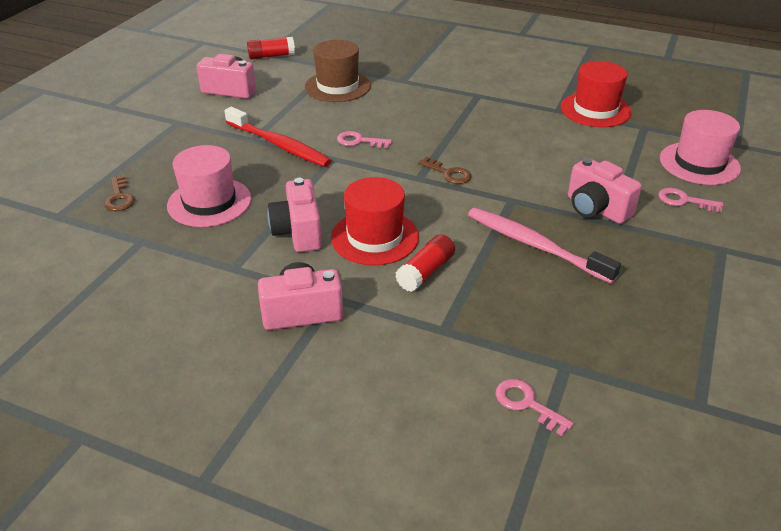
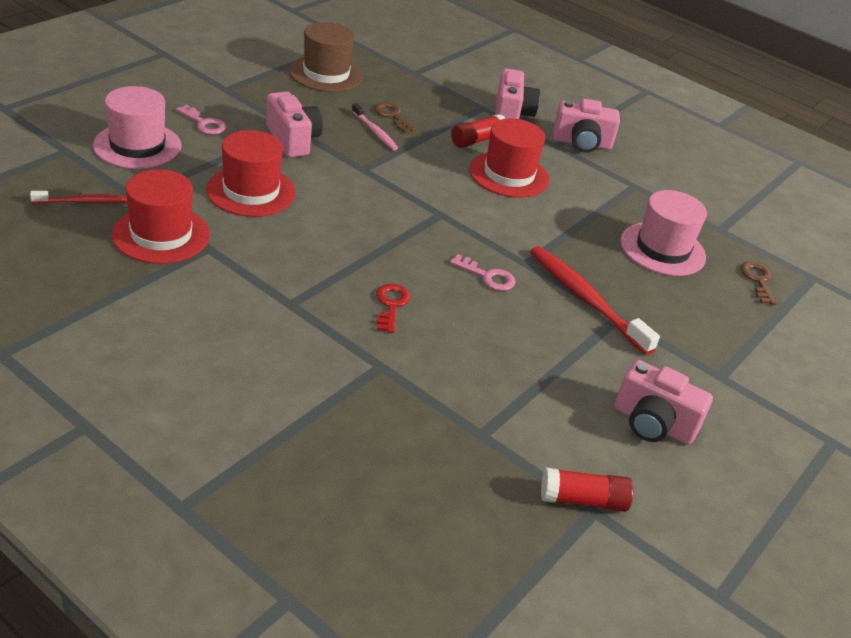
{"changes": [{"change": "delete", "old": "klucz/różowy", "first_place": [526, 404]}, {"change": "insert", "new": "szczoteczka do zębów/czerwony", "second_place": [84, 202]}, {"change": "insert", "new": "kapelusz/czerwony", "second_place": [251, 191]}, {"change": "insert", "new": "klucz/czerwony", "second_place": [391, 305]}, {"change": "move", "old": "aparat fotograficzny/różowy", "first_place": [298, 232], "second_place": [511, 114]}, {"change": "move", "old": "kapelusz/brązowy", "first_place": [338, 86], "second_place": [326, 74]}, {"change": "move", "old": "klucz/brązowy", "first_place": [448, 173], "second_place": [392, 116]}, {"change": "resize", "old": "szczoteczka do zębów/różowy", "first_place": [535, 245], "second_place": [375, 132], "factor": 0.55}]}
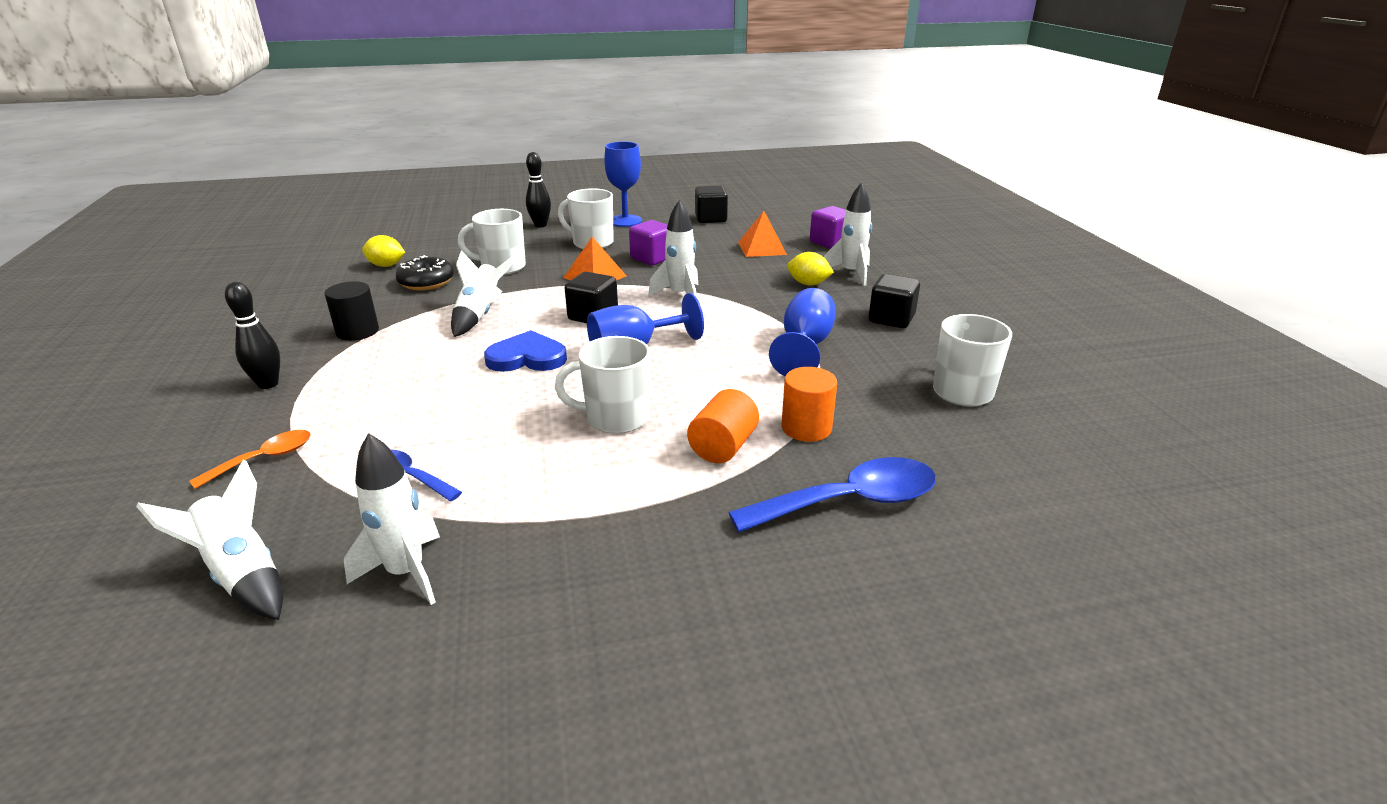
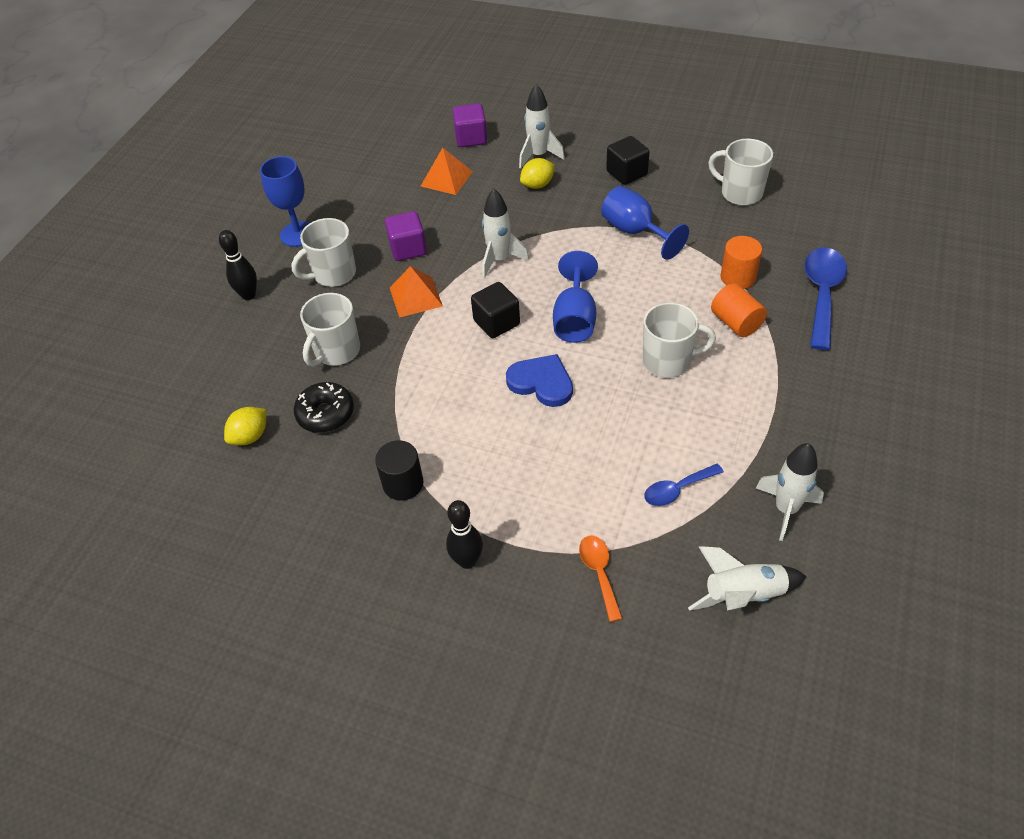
{"changes": [{"change": "delete", "old": "rakieta/biały", "first_place": [480, 314]}, {"change": "delete", "old": "sześcian/czarny", "first_place": [710, 218]}, {"change": "rotate", "old": "serce/niebieski", "first_place": [527, 357], "second_place": [541, 382], "degrees": 90}, {"change": "rotate", "old": "kubek/biały", "first_place": [615, 418], "second_place": [668, 361], "degrees": -120}]}
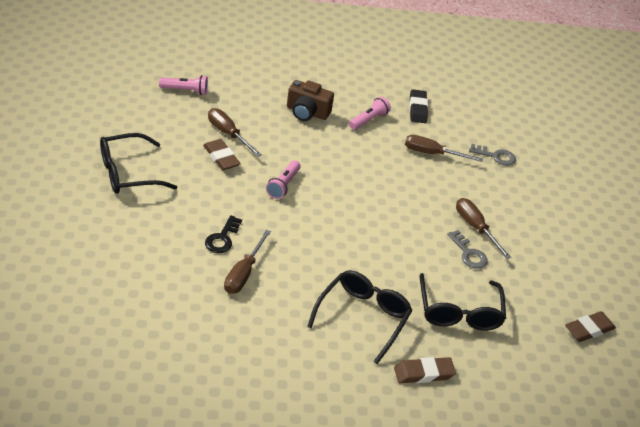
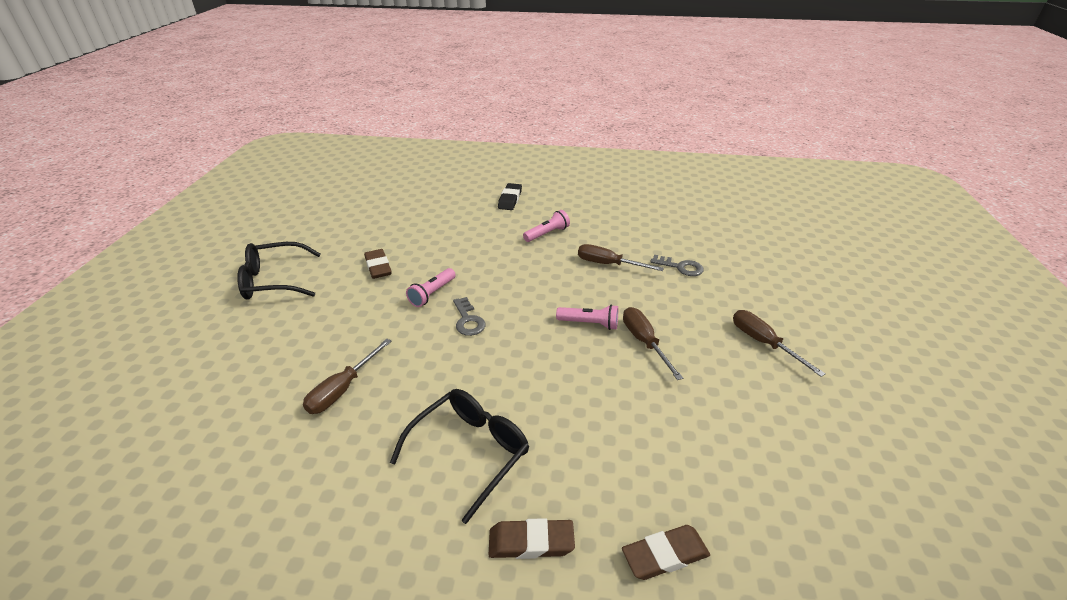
{"changes": [{"change": "delete", "old": "klucz/czarny", "first_place": [222, 238]}, {"change": "delete", "old": "aparat fotograficzny/brązowy", "first_place": [307, 112]}, {"change": "delete", "old": "okulary/czarny", "first_place": [459, 312]}, {"change": "move", "old": "latarka/różowy", "first_place": [185, 90], "second_place": [589, 323]}, {"change": "move", "old": "śrubokręt/brązowy", "first_place": [228, 134], "second_place": [763, 343]}, {"change": "move", "old": "gumka do mazania/czarny", "first_place": [417, 109], "second_place": [510, 199]}, {"change": "move", "old": "klucz/szary", "first_place": [468, 253], "second_place": [468, 320]}, {"change": "move", "old": "gumka do mazania/brązowy", "first_place": [589, 329], "second_place": [665, 555]}]}
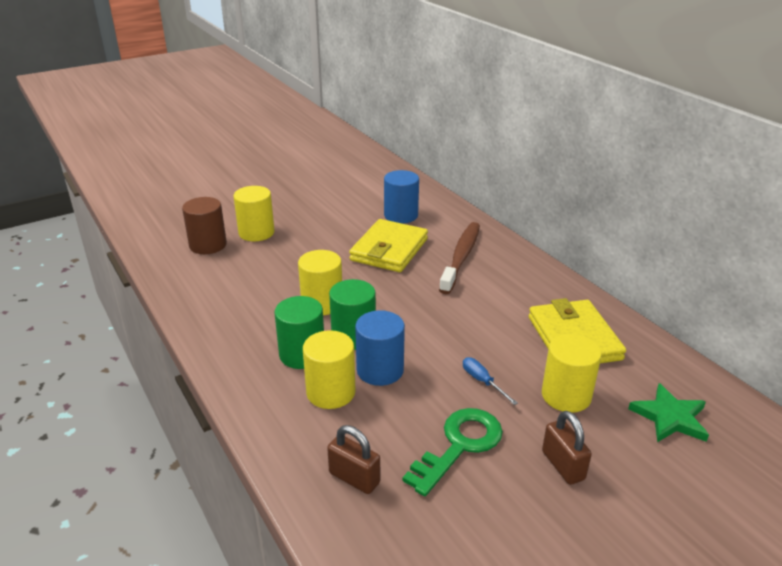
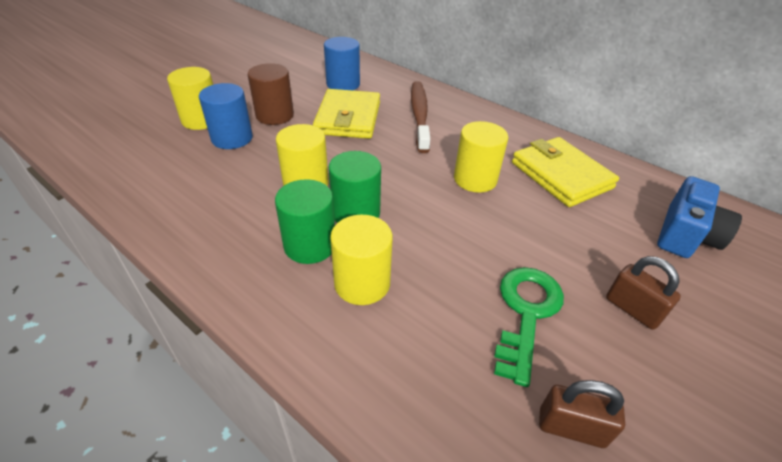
{"changes": [{"change": "delete", "old": "śrubokręt/niebieski", "first_place": [482, 381]}, {"change": "move", "old": "walec/brązowy", "first_place": [208, 245], "second_place": [275, 115]}, {"change": "move", "old": "kłódka/brązowy", "first_place": [354, 478], "second_place": [571, 427]}, {"change": "move", "old": "walec/niebieski", "first_place": [380, 370], "second_place": [232, 138]}, {"change": "move", "old": "walec/żółty", "first_place": [566, 395], "second_place": [475, 179]}, {"change": "replace", "old": "gwiazda/zielony", "new": "aparat fotograficzny/niebieski", "first_place": [670, 417], "second_place": [685, 235]}]}
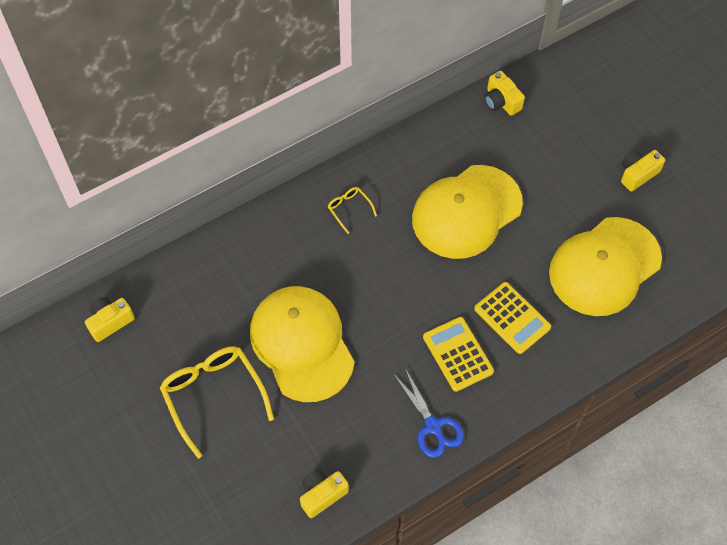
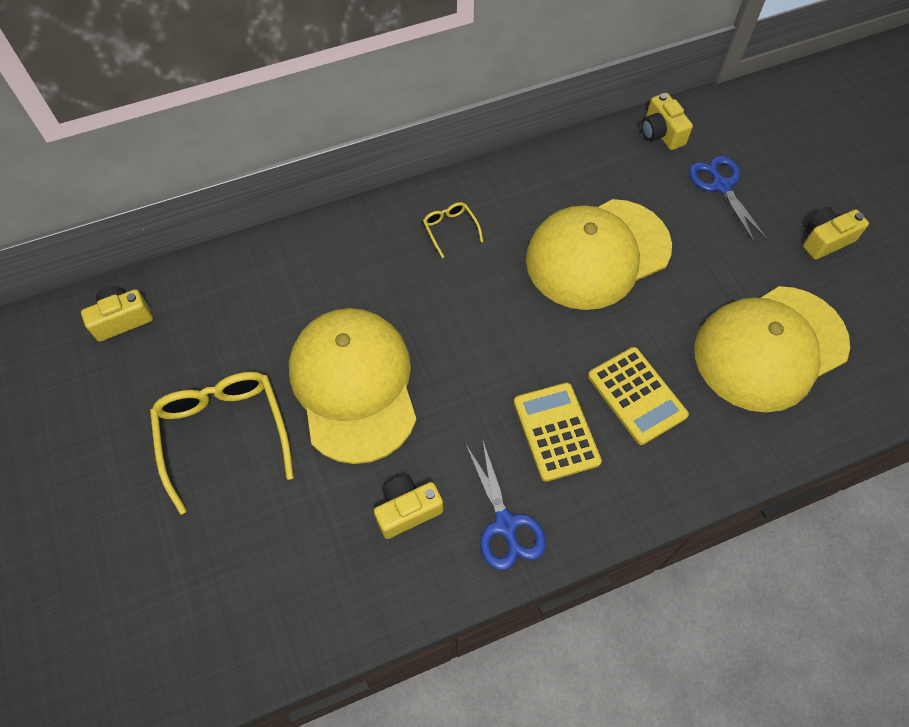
{"changes": [{"change": "insert", "new": "nożyczki/niebieski", "second_place": [721, 186]}, {"change": "move", "old": "aparat fotograficzny/żółty", "first_place": [322, 495], "second_place": [407, 510]}]}
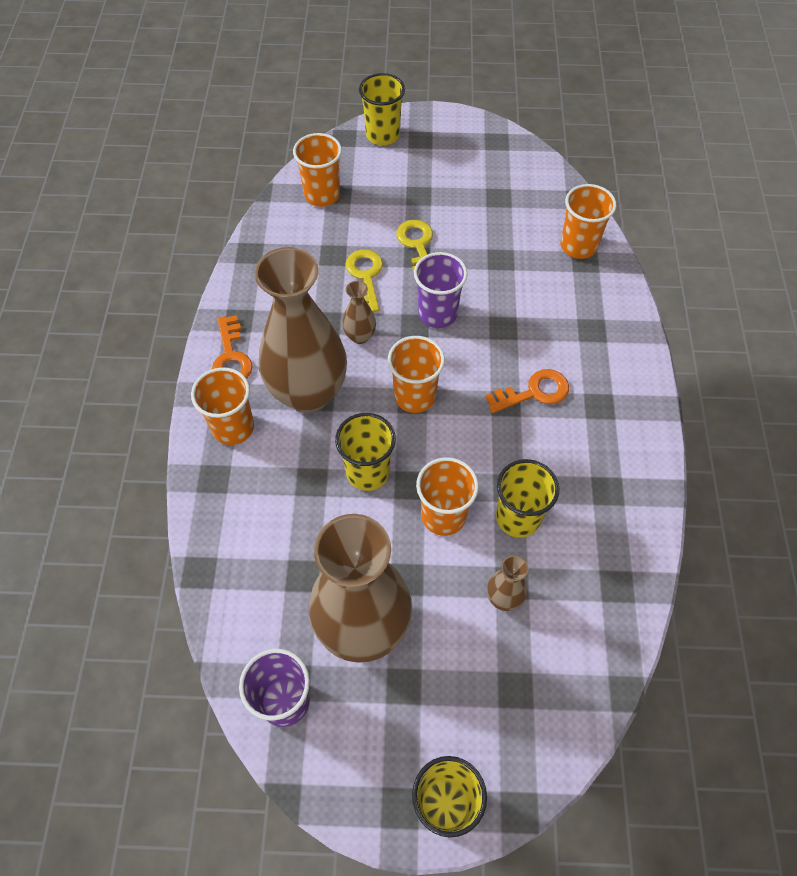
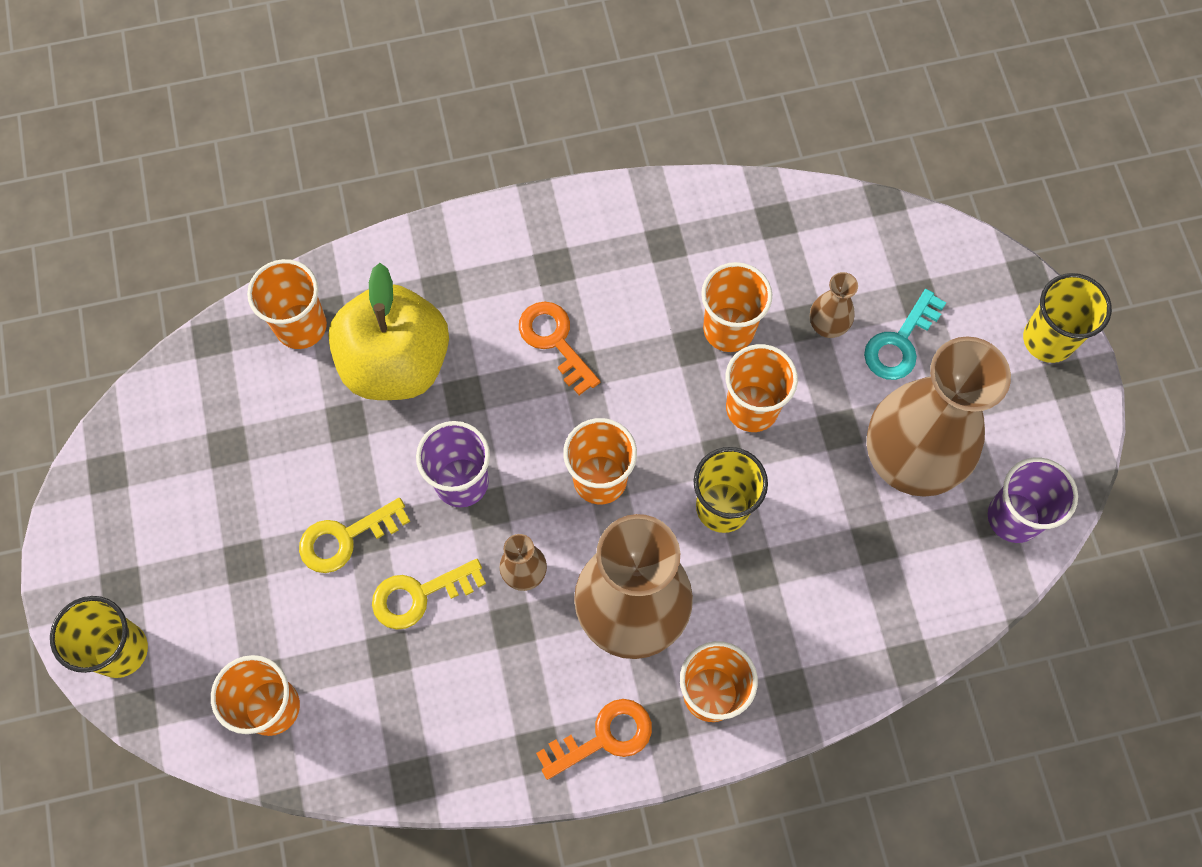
{"changes": [{"change": "insert", "new": "jabłko/żółty", "second_place": [396, 363]}, {"change": "insert", "new": "klucz/turkusowy", "second_place": [900, 343]}, {"change": "recolor", "old": "szklanka/żółty", "new": "szklanka/pomarańczowy", "first_place": [518, 517], "second_place": [729, 329]}]}
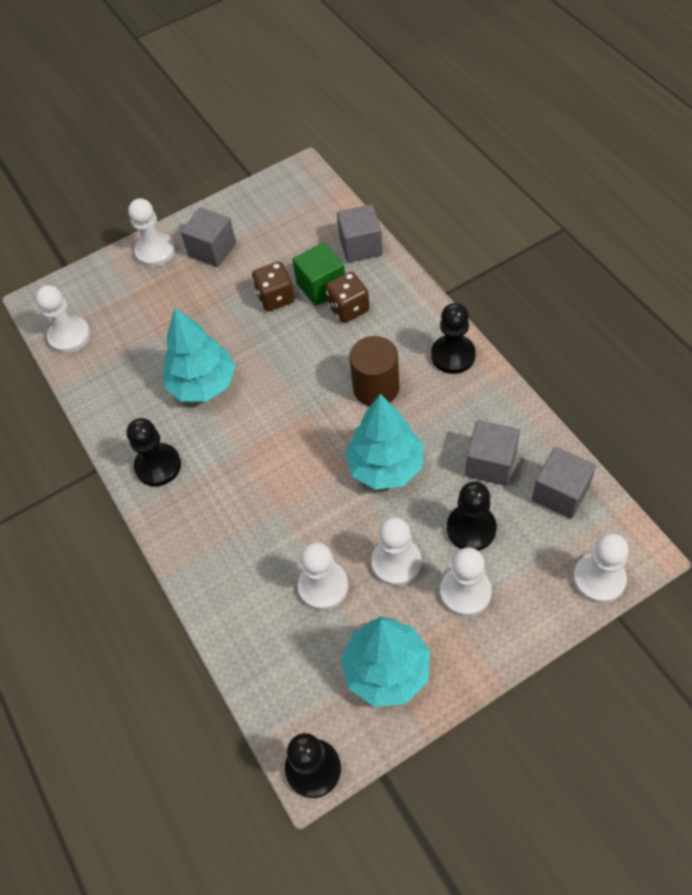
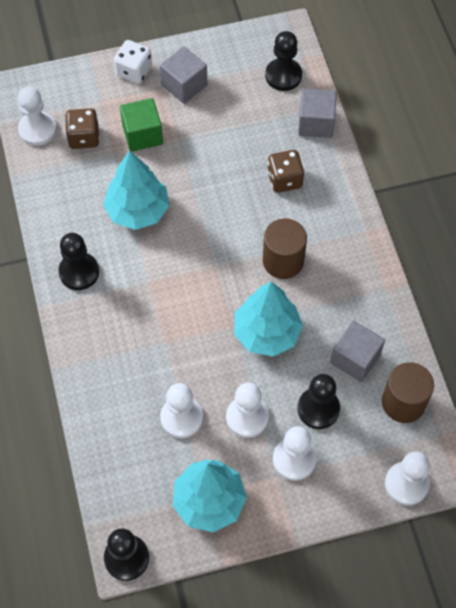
{"changes": [{"change": "move", "old": "kostka do gry/brązowy", "first_place": [275, 297], "second_place": [84, 137]}, {"change": "move", "old": "sześcian/zielony", "first_place": [321, 286], "second_place": [142, 134]}, {"change": "move", "old": "pionek/czarny", "first_place": [453, 355], "second_place": [283, 75]}, {"change": "replace", "old": "pionek/biały", "new": "kostka do gry/biały", "first_place": [155, 251], "second_place": [134, 71]}, {"change": "replace", "old": "sześcian/szary", "new": "walec/brązowy", "first_place": [560, 493], "second_place": [403, 402]}]}
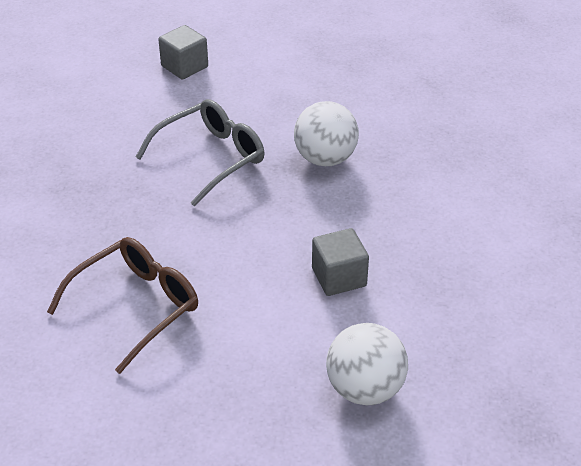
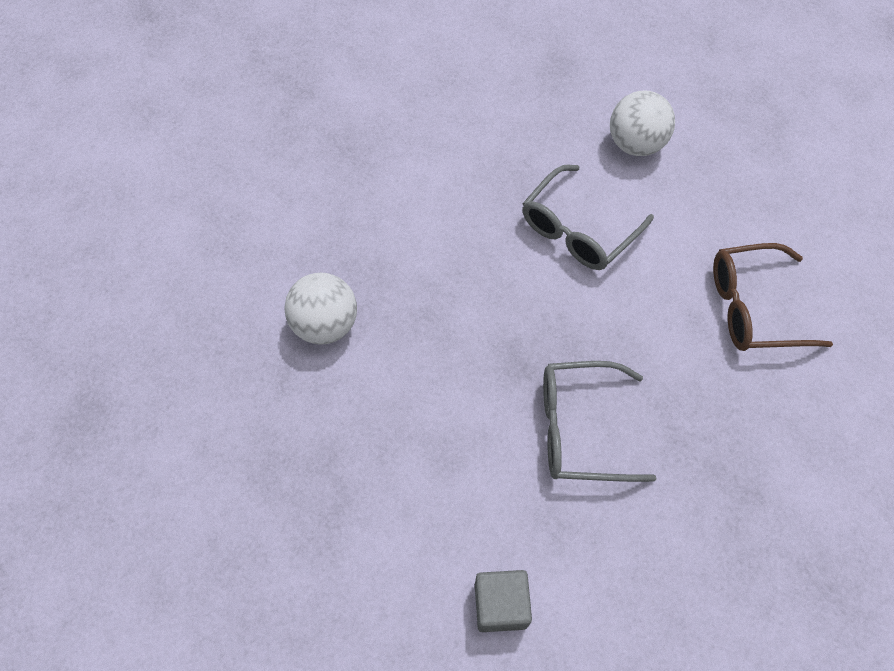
{"changes": [{"change": "move", "old": "piłka/biały", "first_place": [325, 159], "second_place": [325, 324]}, {"change": "replace", "old": "sześcian/szary", "new": "okulary/szary", "first_place": [339, 277], "second_place": [578, 230]}]}
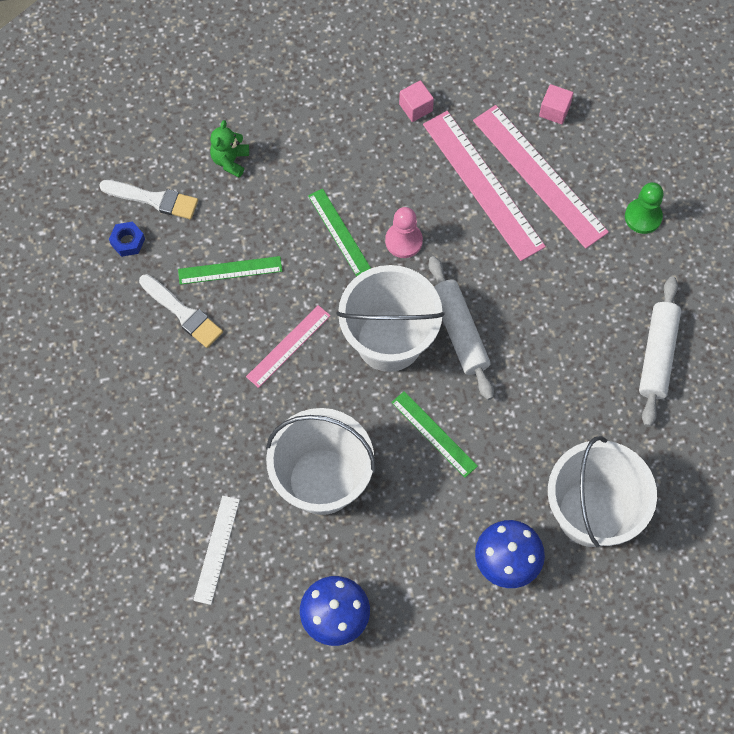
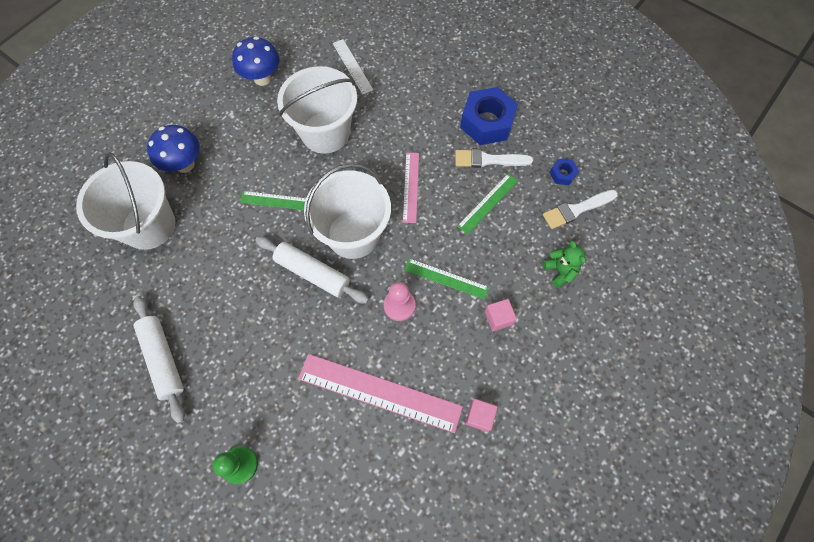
{"changes": [{"change": "delete", "old": "linijka/różowy", "first_place": [539, 175]}, {"change": "insert", "new": "nakrętka/niebieski", "second_place": [487, 122]}, {"change": "move", "old": "sześcian/różowy", "first_place": [554, 111], "second_place": [498, 318]}]}
